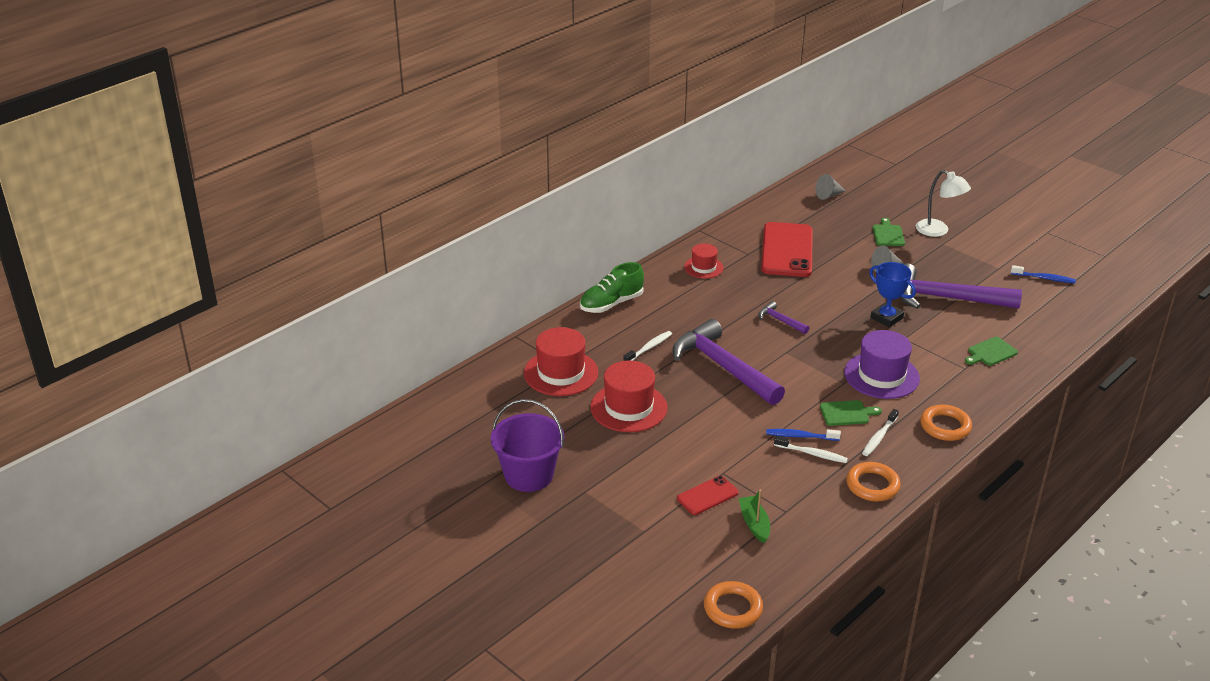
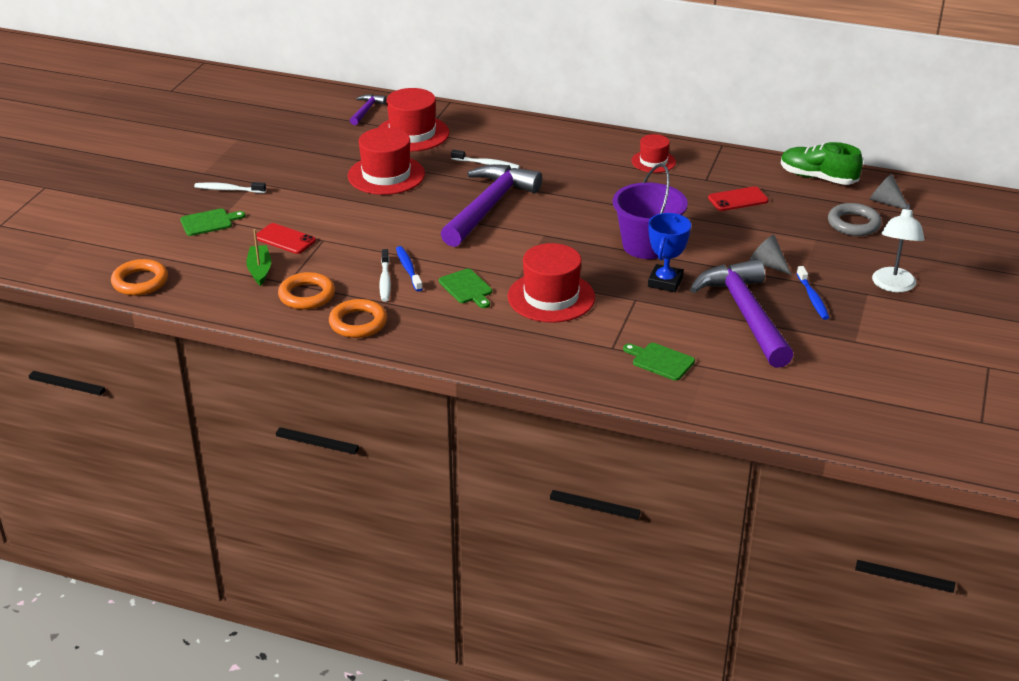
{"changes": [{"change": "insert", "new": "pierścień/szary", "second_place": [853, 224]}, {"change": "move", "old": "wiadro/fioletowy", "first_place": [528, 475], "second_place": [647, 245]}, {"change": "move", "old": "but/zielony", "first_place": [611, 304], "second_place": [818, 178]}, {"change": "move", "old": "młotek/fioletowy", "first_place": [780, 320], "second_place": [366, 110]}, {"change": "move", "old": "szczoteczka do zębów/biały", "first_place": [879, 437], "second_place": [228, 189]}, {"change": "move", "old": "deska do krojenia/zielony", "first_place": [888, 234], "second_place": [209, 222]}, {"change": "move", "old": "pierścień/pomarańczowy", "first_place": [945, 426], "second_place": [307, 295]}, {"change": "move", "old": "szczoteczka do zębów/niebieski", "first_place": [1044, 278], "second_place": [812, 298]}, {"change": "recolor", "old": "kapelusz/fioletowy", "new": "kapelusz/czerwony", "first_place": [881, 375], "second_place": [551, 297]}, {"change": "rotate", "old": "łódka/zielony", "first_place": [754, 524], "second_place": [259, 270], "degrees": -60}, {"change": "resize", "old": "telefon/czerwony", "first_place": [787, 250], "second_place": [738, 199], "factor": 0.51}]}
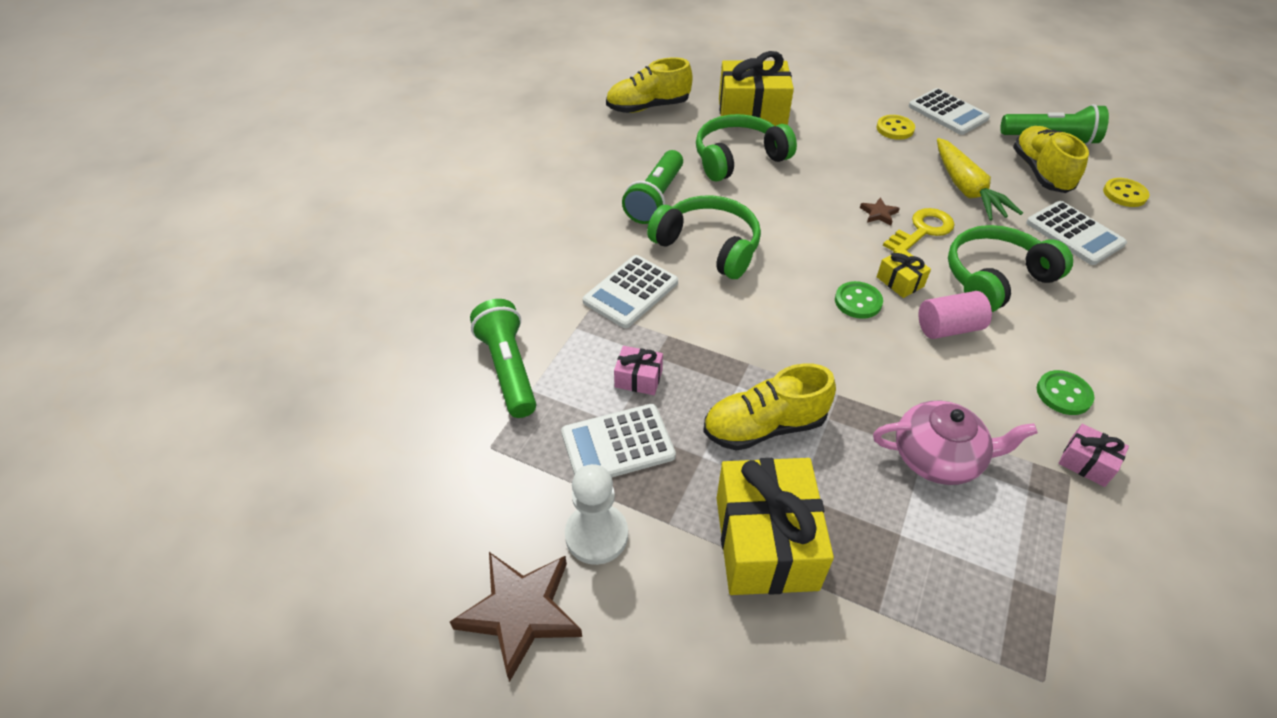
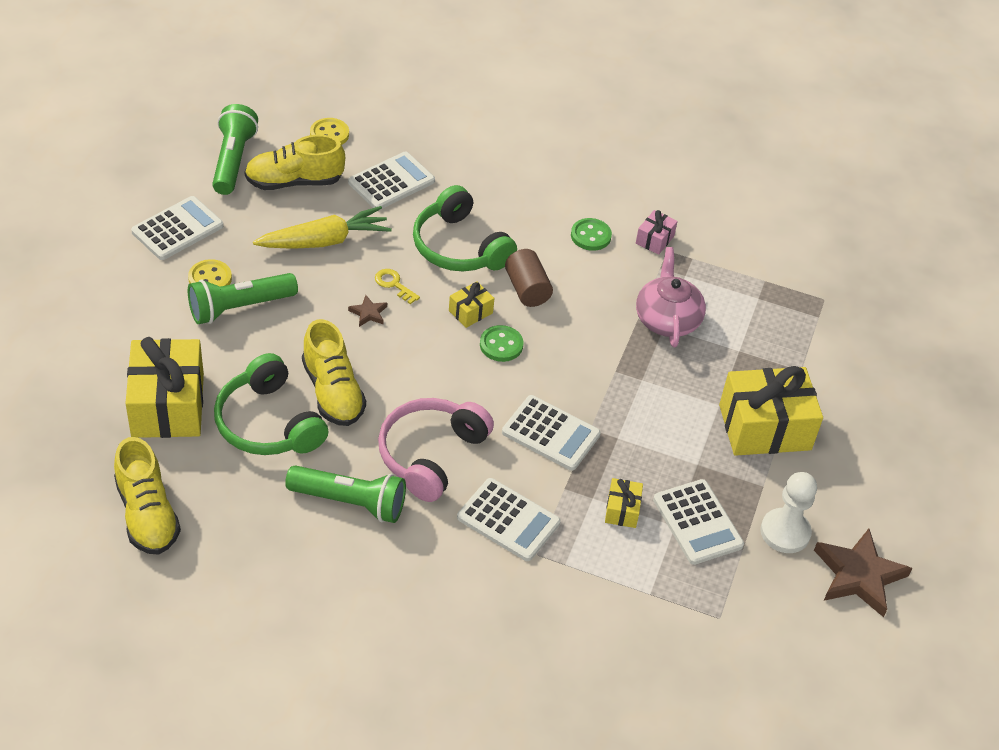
{"changes": [{"change": "insert", "new": "kalkulator/biały", "second_place": [551, 433]}, {"change": "move", "old": "latarka/zielony", "first_place": [508, 368], "second_place": [239, 307]}, {"change": "move", "old": "but/żółty", "first_place": [764, 426], "second_place": [333, 392]}, {"change": "recolor", "old": "prezent/różowy", "new": "prezent/żółty", "first_place": [638, 379], "second_place": [622, 510]}, {"change": "recolor", "old": "słuchawki/zielony", "new": "słuchawki/różowy", "first_place": [708, 246], "second_place": [431, 455]}, {"change": "recolor", "old": "walec/różowy", "new": "walec/brązowy", "first_place": [948, 328], "second_place": [527, 289]}, {"change": "resize", "old": "klucz/żółty", "first_place": [922, 231], "second_place": [394, 284], "factor": 0.62}]}
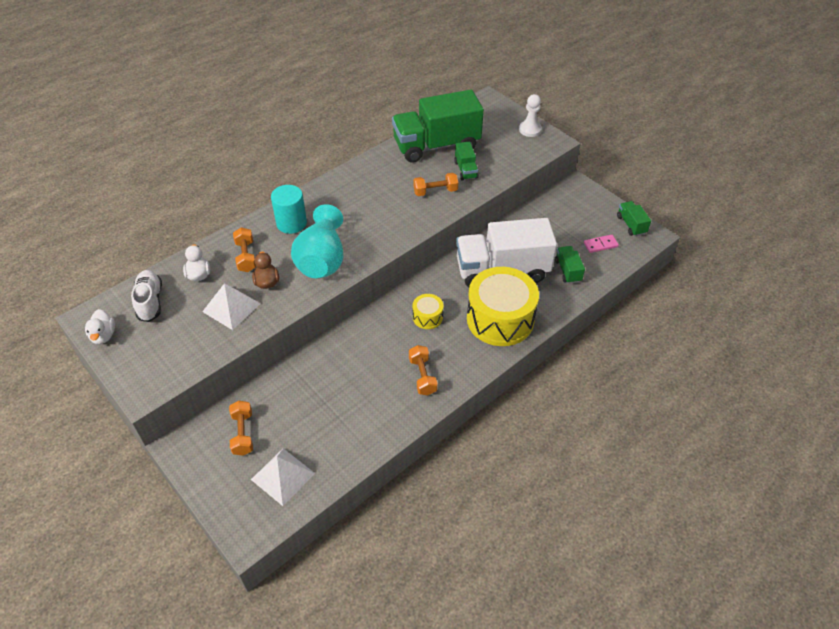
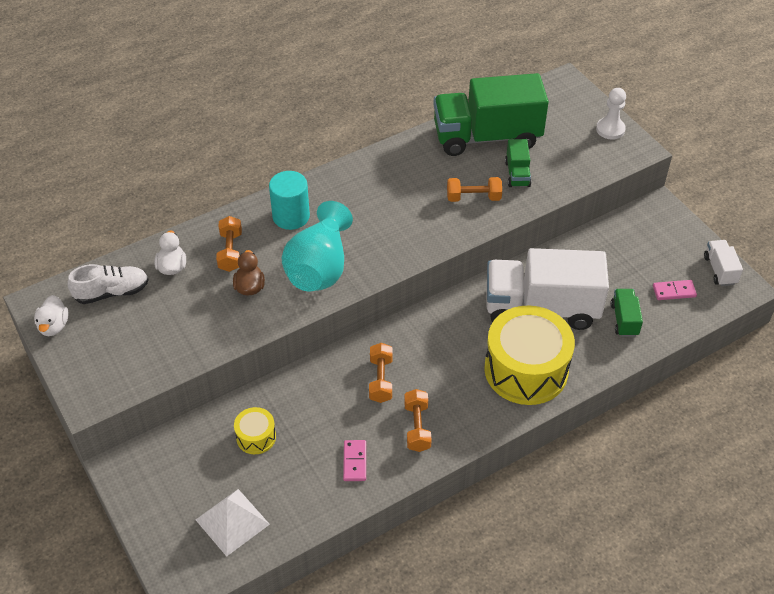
{"changes": [{"change": "delete", "old": "piramida/biały", "first_place": [231, 307]}, {"change": "insert", "new": "kostka domina/różowy", "second_place": [355, 462]}, {"change": "move", "old": "hantel/pomarańczowy", "first_place": [243, 433], "second_place": [381, 380]}, {"change": "move", "old": "bęben/żółty", "first_place": [427, 317], "second_place": [256, 437]}, {"change": "recolor", "old": "ciężarówka/zielony", "new": "ciężarówka/biały", "first_place": [631, 225], "second_place": [720, 270]}, {"change": "rotate", "old": "but/biały", "first_place": [150, 301], "second_place": [112, 292], "degrees": 75}]}
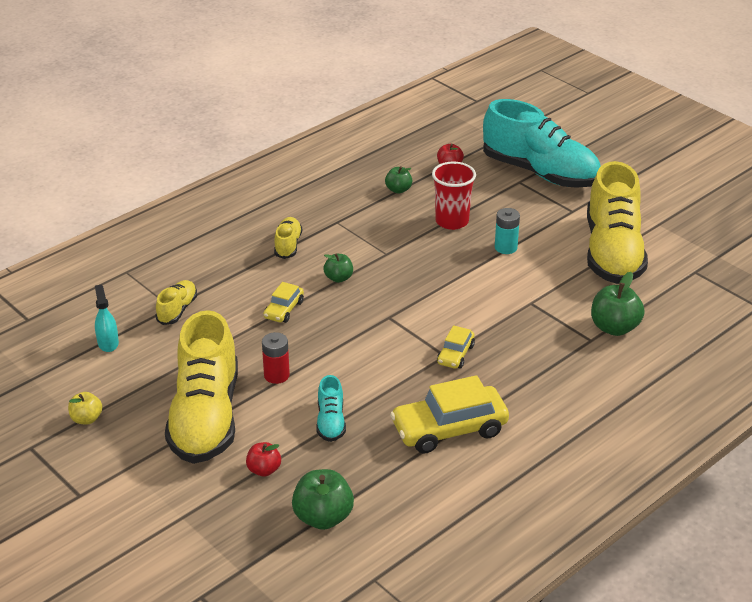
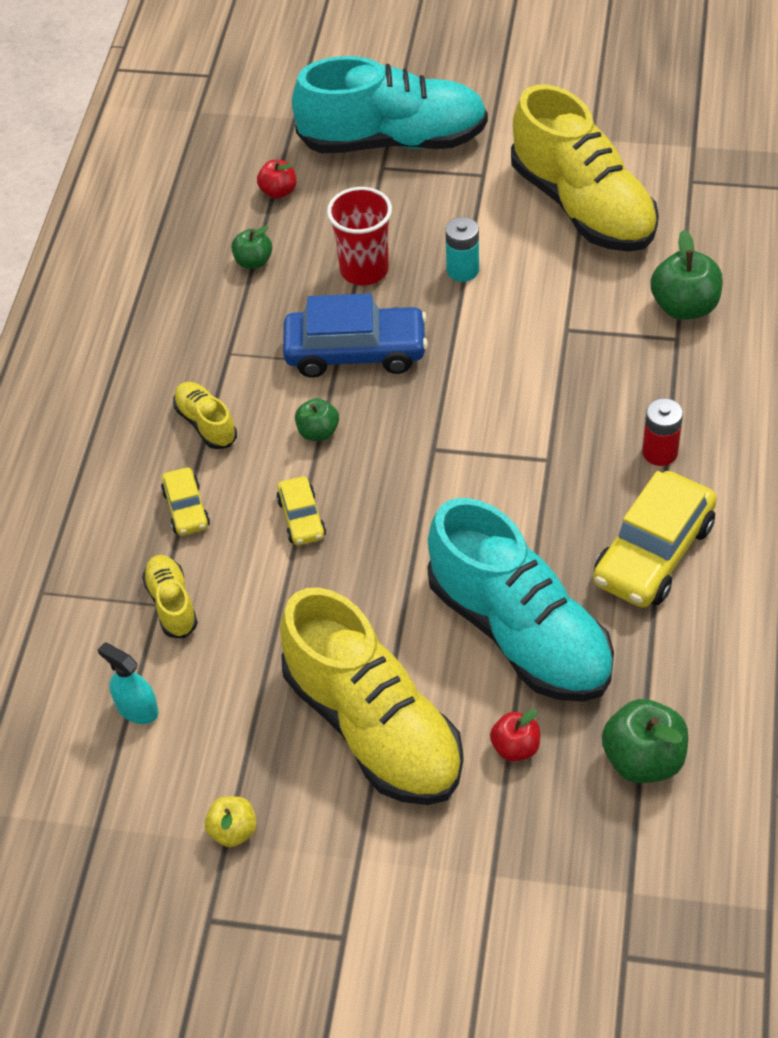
{"changes": [{"change": "insert", "new": "samochód/niebieski", "second_place": [356, 352]}, {"change": "move", "old": "bateria/czerwony", "first_place": [276, 375], "second_place": [660, 452]}, {"change": "move", "old": "samochód/żółty", "first_place": [455, 354], "second_place": [186, 509]}, {"change": "resize", "old": "but/turkusowy", "first_place": [331, 422], "second_place": [520, 633], "factor": 2.29}]}
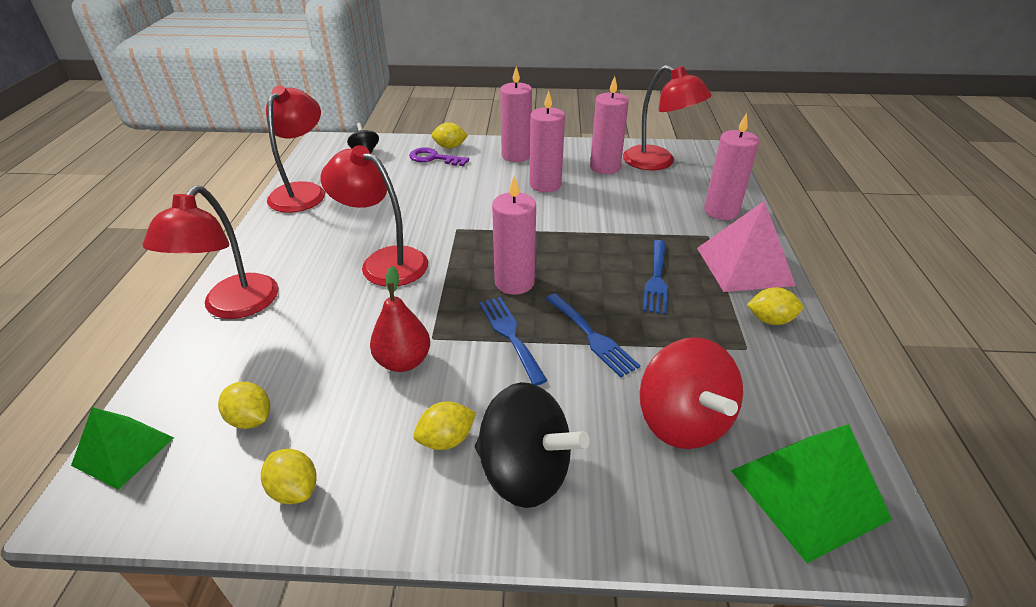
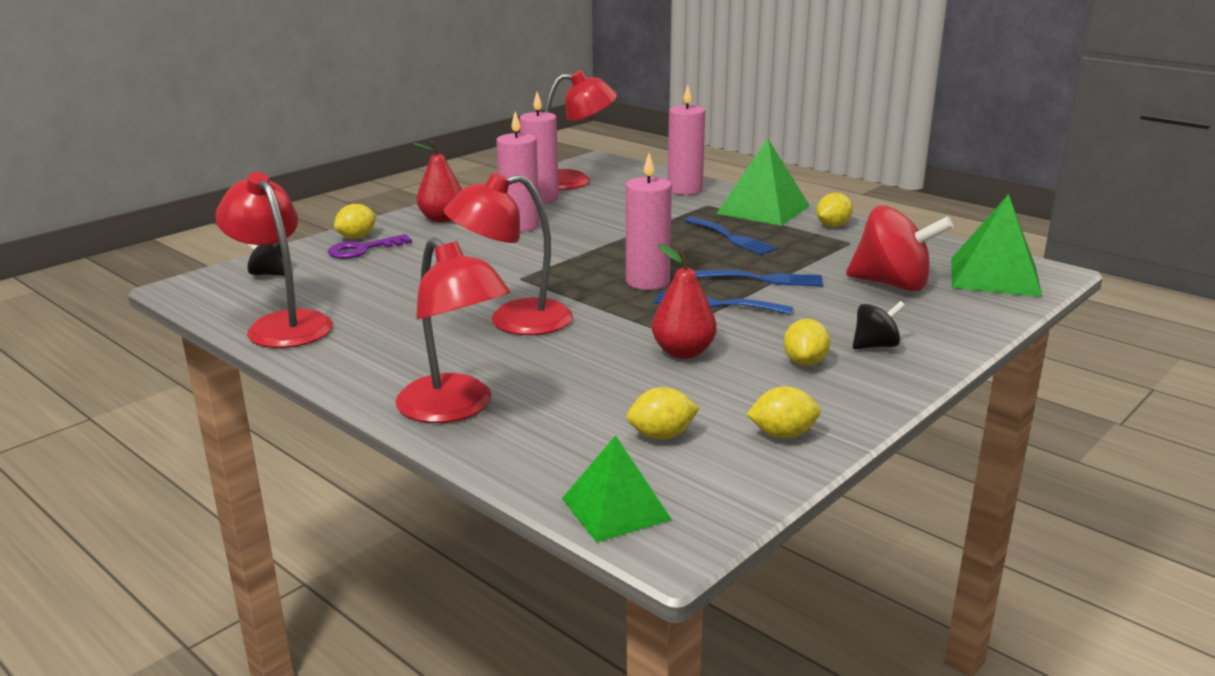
{"changes": [{"change": "replace", "old": "świeca/różowy", "new": "gruszka/czerwony", "first_place": [516, 155], "second_place": [442, 219]}, {"change": "recolor", "old": "piramida/różowy", "new": "piramida/zielony", "first_place": [744, 266], "second_place": [763, 209]}, {"change": "resize", "old": "bączek/czarny", "first_place": [525, 472], "second_place": [875, 346], "factor": 0.51}]}
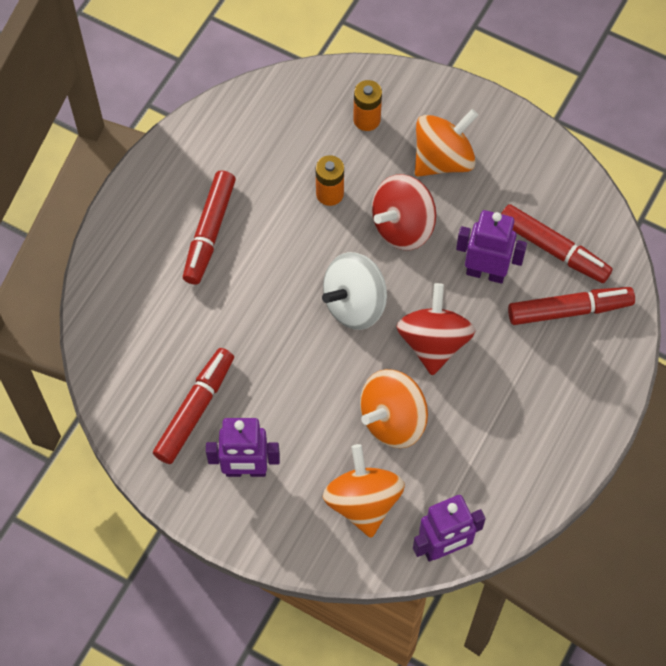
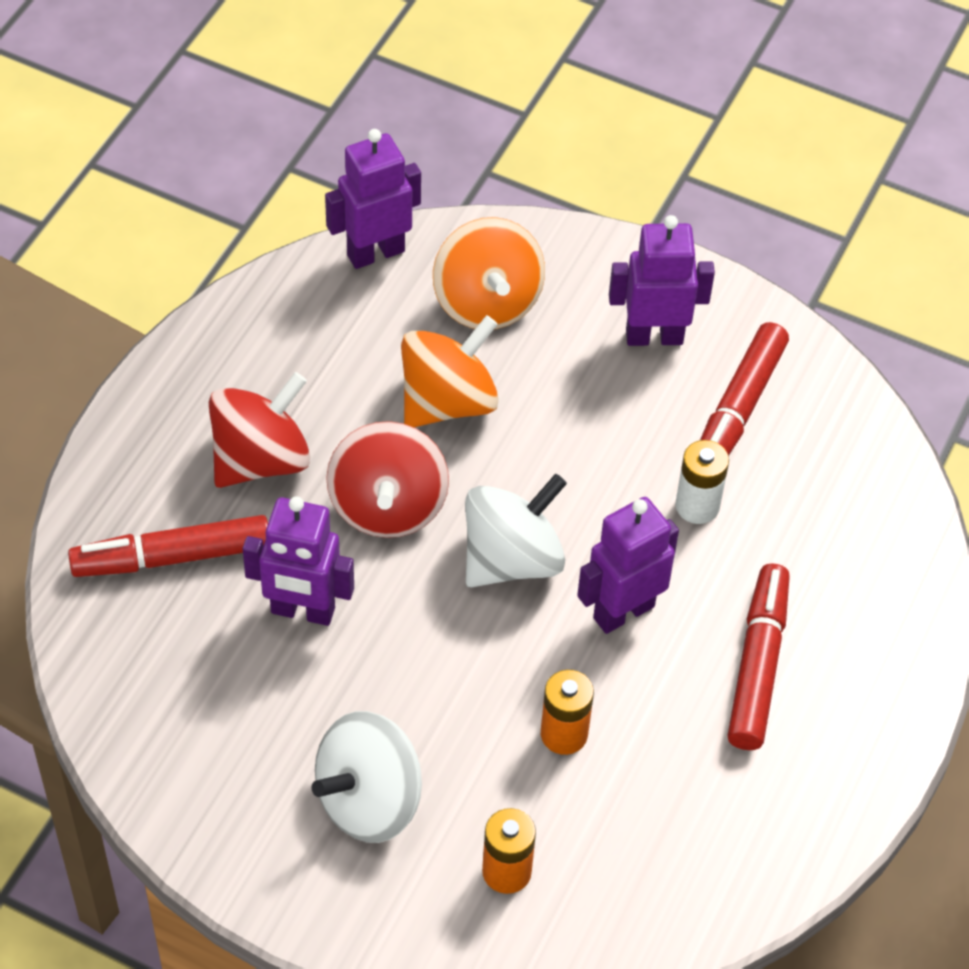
{"changes": [{"change": "delete", "old": "flamaster/czerwony", "first_place": [553, 249]}, {"change": "insert", "new": "robot/fioletowy", "second_place": [623, 611]}, {"change": "insert", "new": "bateria/biały", "second_place": [697, 506]}, {"change": "move", "old": "bączek/czerwony", "first_place": [402, 226], "second_place": [261, 459]}, {"change": "recolor", "old": "bączek/pomarańczowy", "new": "bączek/biały", "first_place": [443, 159], "second_place": [369, 800]}]}
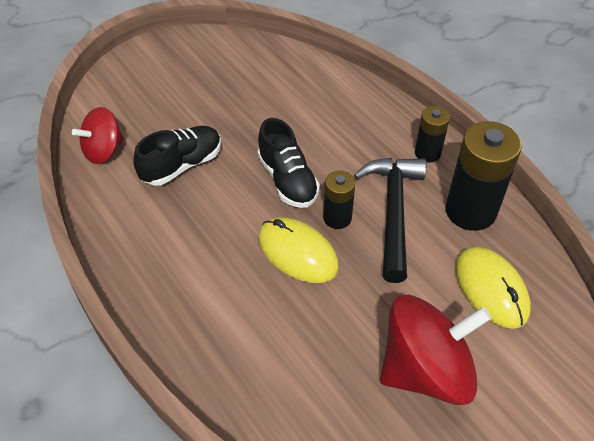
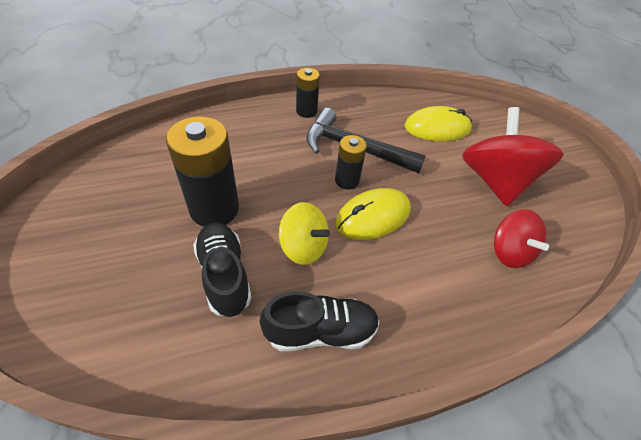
{"changes": [{"change": "insert", "new": "bączek/żółty", "second_place": [303, 247]}, {"change": "move", "old": "bączek/czerwony", "first_place": [104, 151], "second_place": [509, 251]}, {"change": "move", "old": "but/czarny", "first_place": [287, 180], "second_place": [320, 331]}, {"change": "move", "old": "bateria/czarny", "first_place": [470, 211], "second_place": [214, 209]}]}
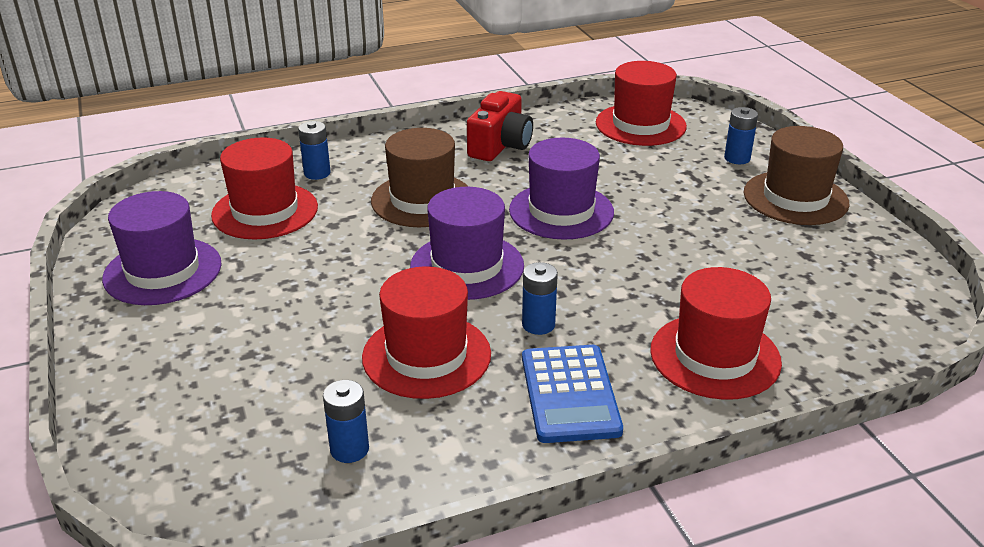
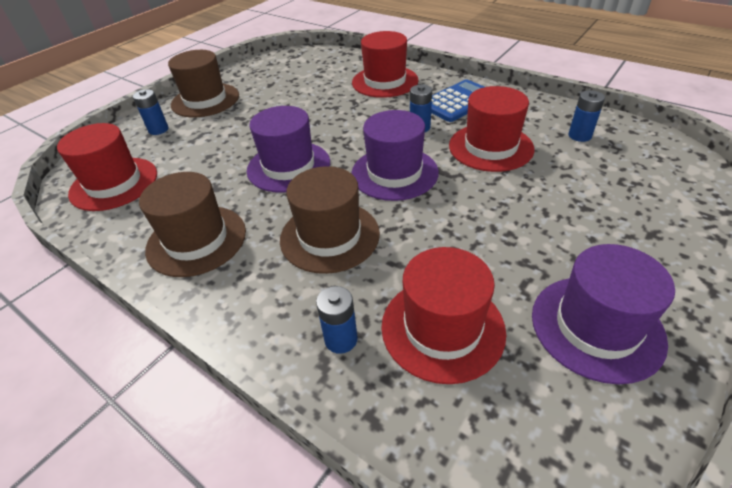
{"changes": [{"change": "replace", "old": "aparat fotograficzny/czerwony", "new": "kapelusz/brązowy", "first_place": [500, 146], "second_place": [196, 240]}]}
